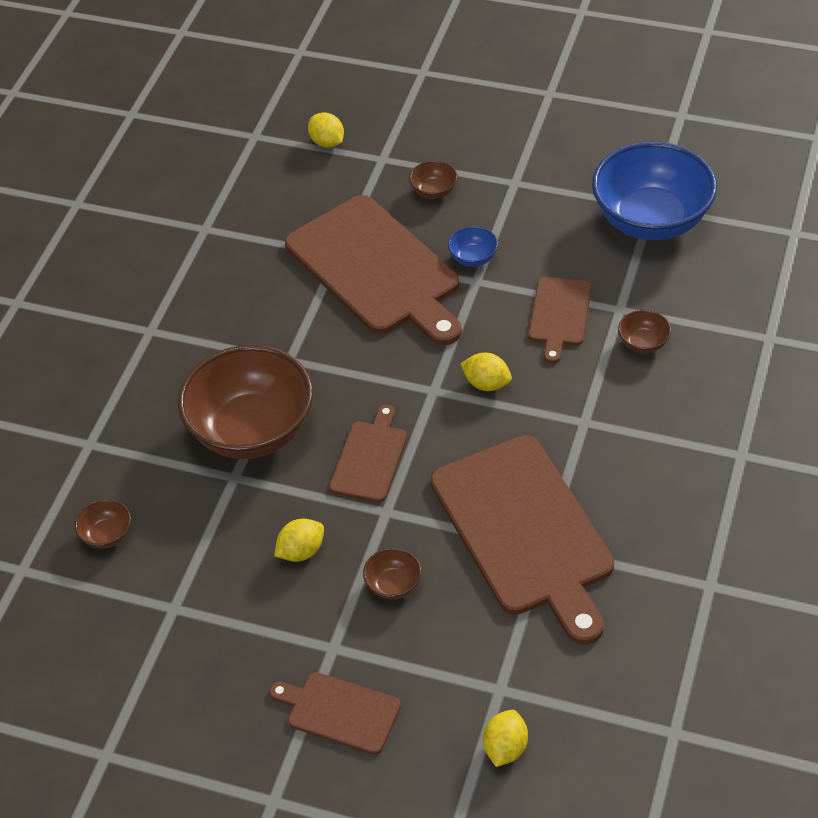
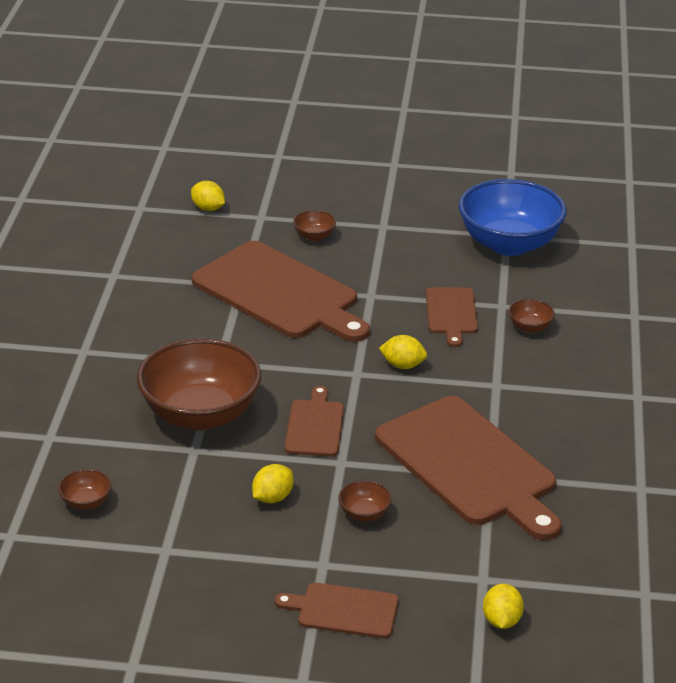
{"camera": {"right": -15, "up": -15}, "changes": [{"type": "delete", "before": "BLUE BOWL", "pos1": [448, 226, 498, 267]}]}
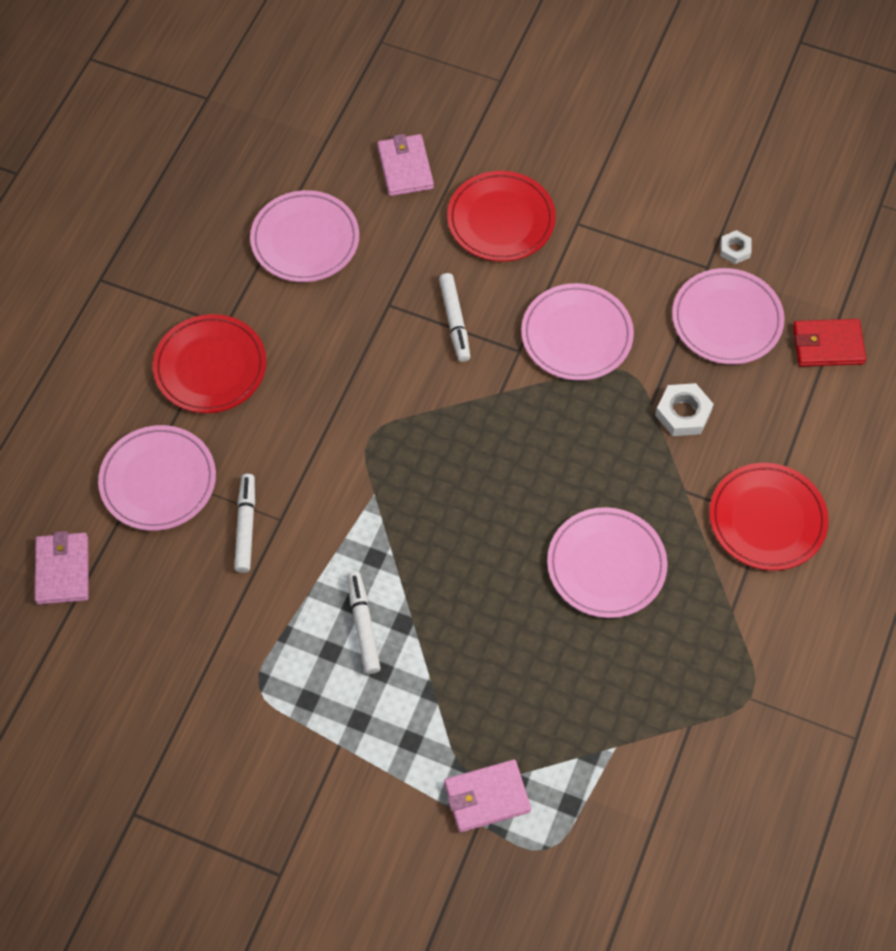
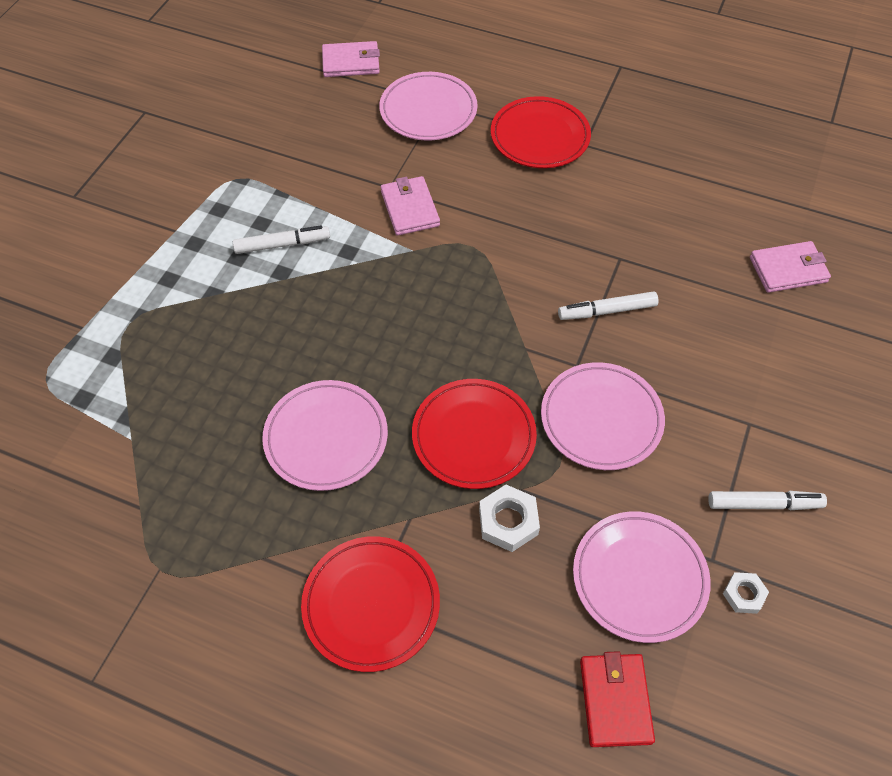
{"camera": {"right": 90, "up": -5}, "changes": [{"type": "delete", "before": "PINK PLATE", "pos1": [250, 190, 359, 282]}, {"type": "move", "before": "WHITE MARKER", "pos1": [234, 474, 255, 573], "pos2": [708, 491, 827, 510]}, {"type": "move", "before": "PINK WALLET", "pos1": [444, 759, 531, 832], "pos2": [381, 176, 440, 236]}, {"type": "move", "before": "RED PLATE", "pos1": [447, 171, 556, 262], "pos2": [412, 379, 537, 489]}]}
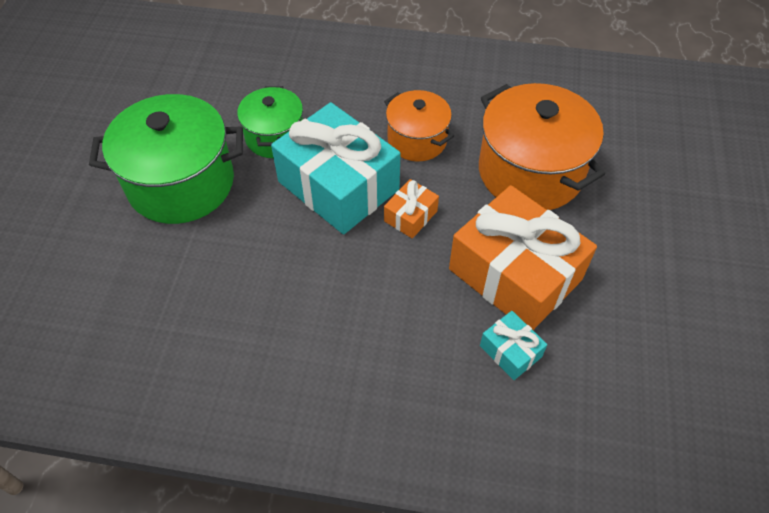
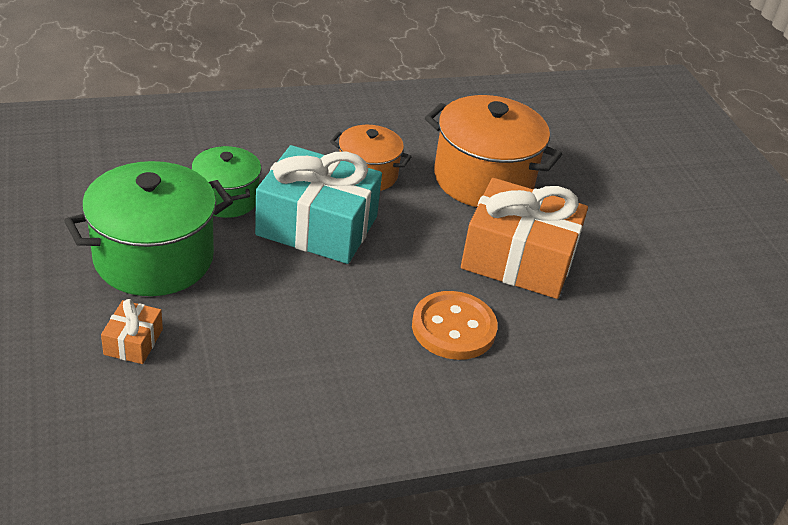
{"camera": {"right": -30, "up": -15}, "changes": [{"type": "delete", "before": "TURQUOISE GIFT", "pos1": [480, 311, 547, 380]}, {"type": "insert", "after": "ORANGE BUTTON", "pos2": [412, 291, 498, 360]}, {"type": "move", "before": "ORANGE GIFT", "pos1": [384, 179, 439, 239], "pos2": [101, 299, 163, 364]}]}
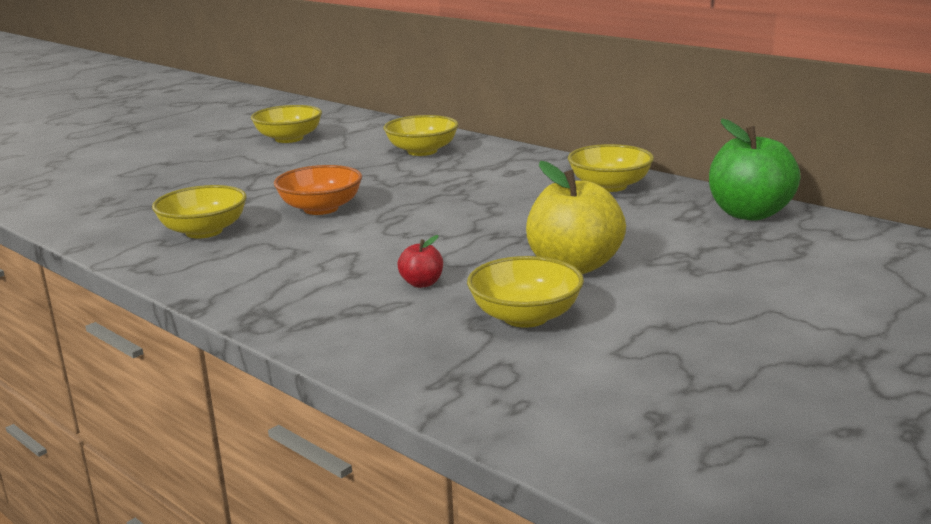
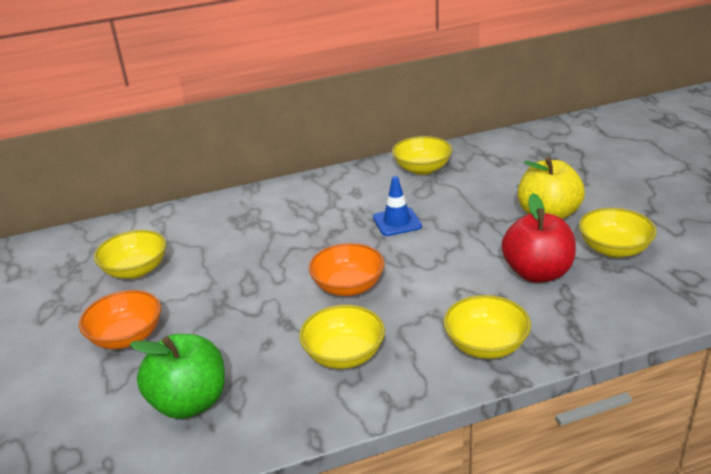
{"camera": {"right": -60, "up": 10}, "changes": [{"type": "insert", "after": "ORANGE BOWL", "pos2": [79, 290, 161, 349]}, {"type": "insert", "after": "BLUE TRAFFIC CONE", "pos2": [373, 176, 422, 236]}, {"type": "move", "before": "YELLOW BOWL", "pos1": [384, 115, 458, 156], "pos2": [443, 295, 531, 359]}, {"type": "move", "before": "GREEN APPLE", "pos1": [709, 119, 801, 221], "pos2": [129, 334, 225, 419]}, {"type": "resize", "before": "RED APPLE", "pos1": [397, 235, 443, 288], "pos2": [502, 193, 576, 283], "scale": 2.19}]}
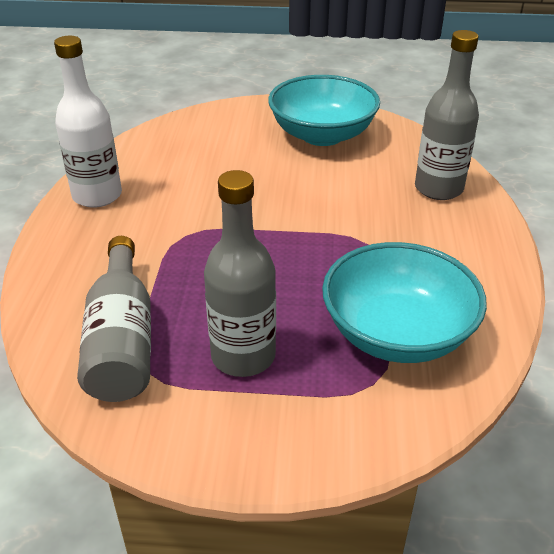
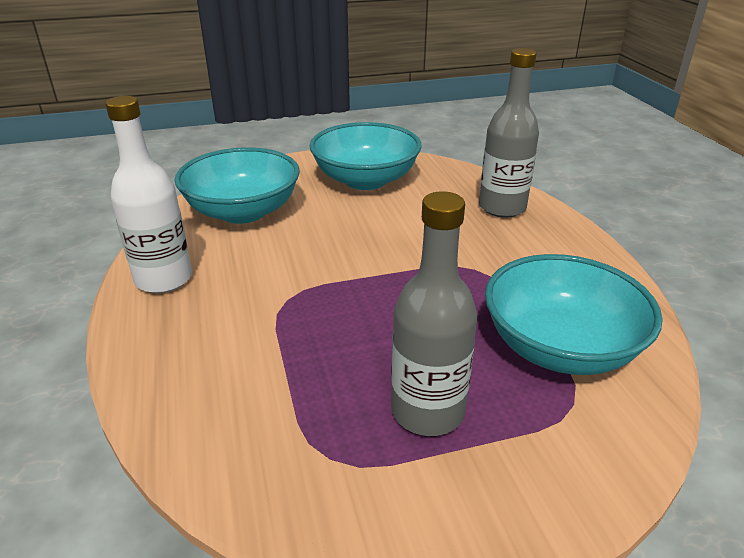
{"camera": {"right": -20, "up": -5}, "changes": [{"type": "delete", "before": "GREY BOTTLE", "pos1": [77, 236, 151, 402]}, {"type": "insert", "after": "TURQUOISE BOWL", "pos2": [175, 147, 300, 224]}]}
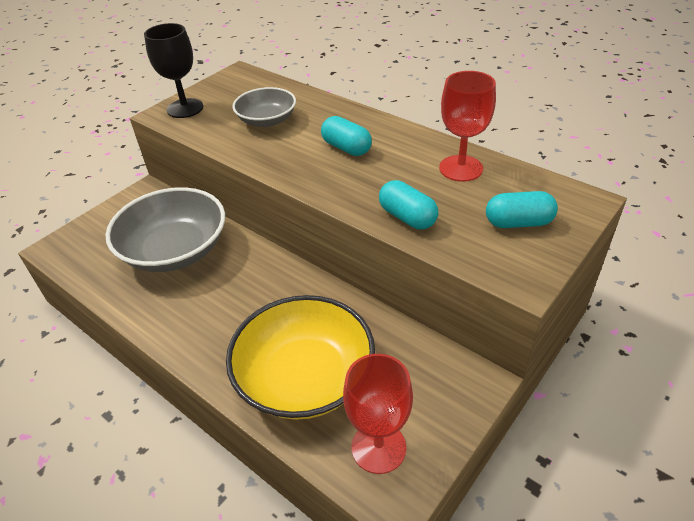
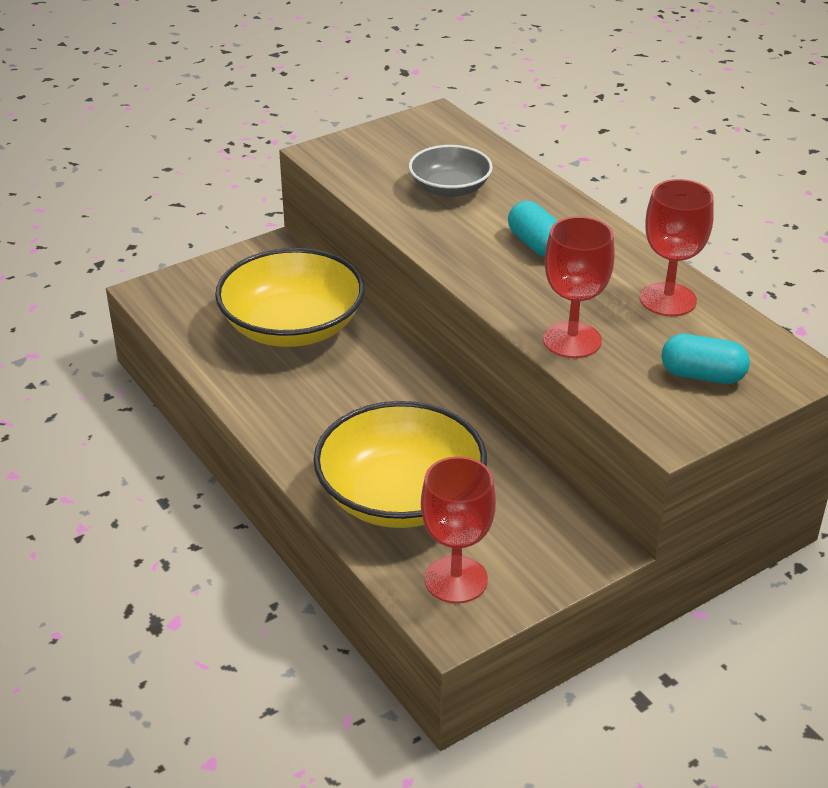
{"camera": {"right": 15, "up": -5}, "changes": [{"type": "delete", "before": "BLACK GOBLET", "pos1": [144, 23, 203, 118]}, {"type": "replace", "before": "TURQUOISE CAPSULE", "after": "RED GOBLET", "pos1": [379, 180, 438, 229], "pos2": [543, 216, 615, 358]}, {"type": "recolor", "before": "GREY BOWL", "after": "YELLOW BOWL", "pos1": [105, 187, 225, 272], "pos2": [215, 248, 365, 347]}]}
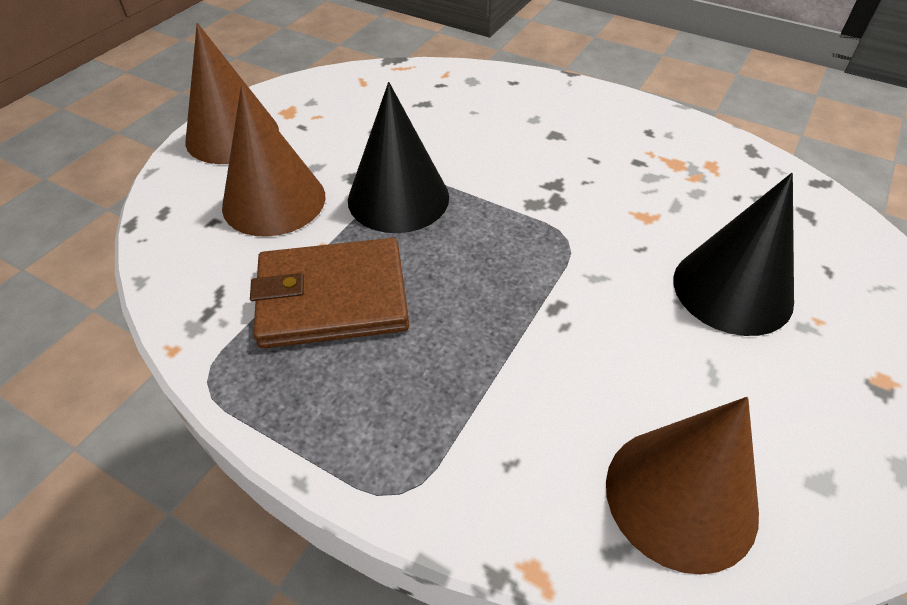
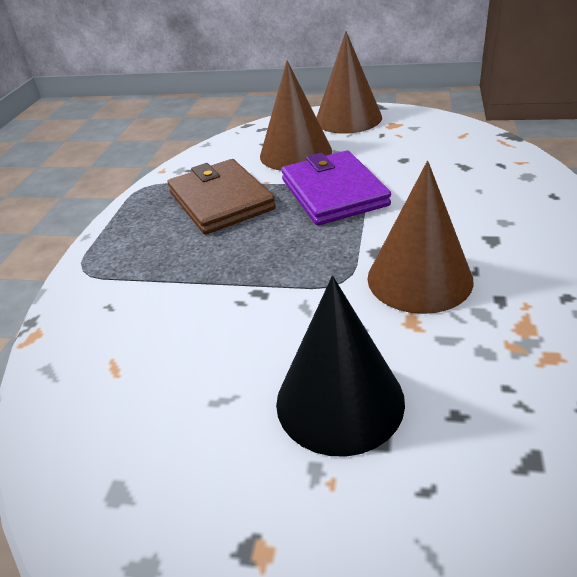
{"camera": {"right": 75, "up": -10}, "changes": [{"type": "move", "before": "BROWN CONE", "pos1": [606, 397, 759, 575], "pos2": [367, 161, 474, 314]}, {"type": "replace", "before": "BLACK CONE", "after": "PURPLE WALLET", "pos1": [348, 82, 449, 233], "pos2": [281, 150, 391, 225]}]}
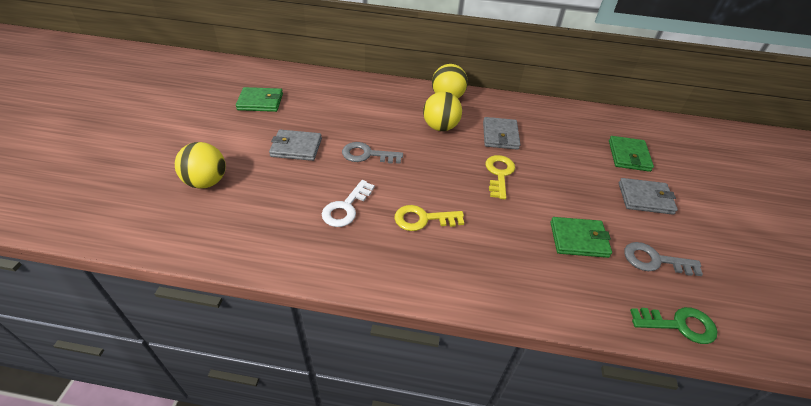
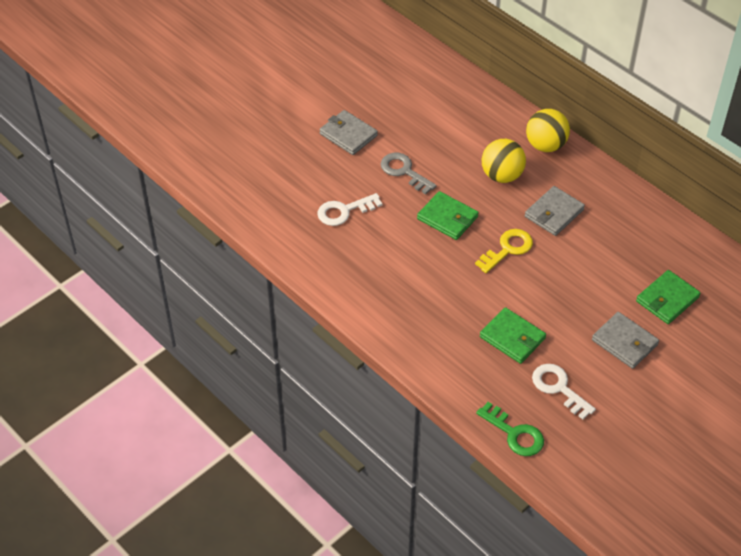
{"camera": {"right": 40, "up": 5}, "changes": [{"type": "delete", "before": "YELLOW BALL", "pos1": [175, 142, 226, 188]}, {"type": "delete", "before": "YELLOW KEY", "pos1": [394, 205, 464, 231]}, {"type": "move", "before": "GREEN WALLET", "pos1": [236, 87, 283, 112], "pos2": [417, 191, 479, 240]}, {"type": "recolor", "before": "GREY KEY", "after": "WHITE KEY", "pos1": [624, 242, 703, 276], "pos2": [532, 364, 596, 419]}]}
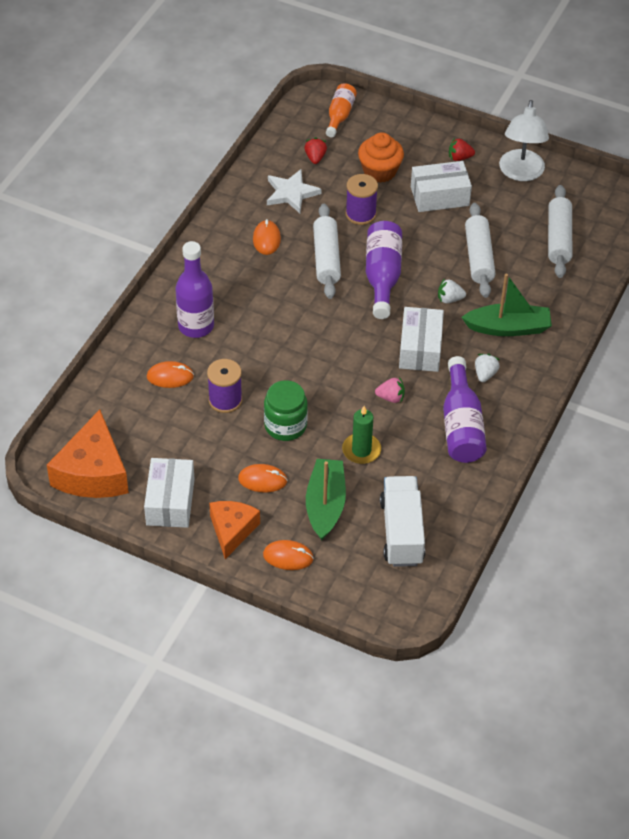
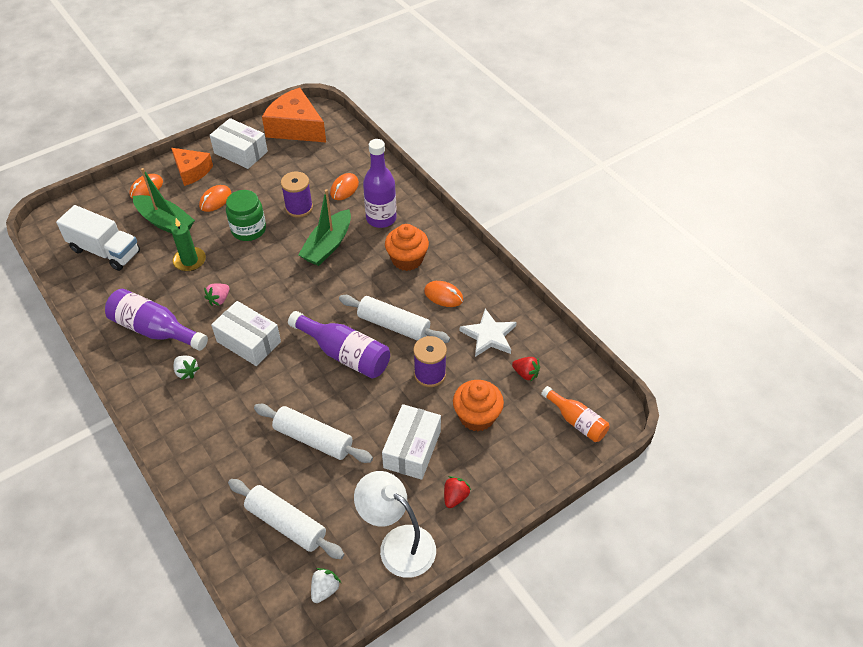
{"camera": {"right": 120, "up": 0}, "changes": [{"type": "insert", "after": "ORANGE CUPCAKE", "pos2": [385, 224, 429, 271]}, {"type": "move", "before": "WHITE STRAWBERRY", "pos1": [438, 278, 466, 303], "pos2": [311, 568, 341, 603]}, {"type": "move", "before": "GREEN BOAT", "pos1": [462, 274, 552, 336], "pos2": [298, 189, 351, 266]}]}
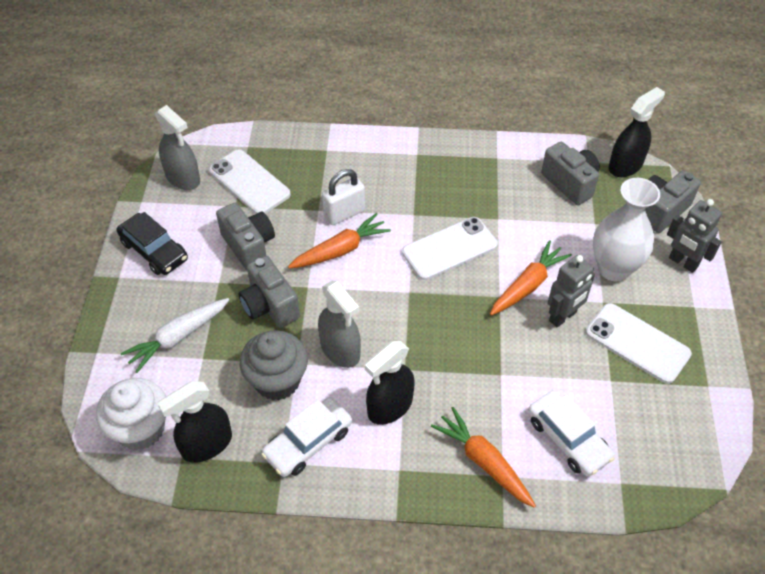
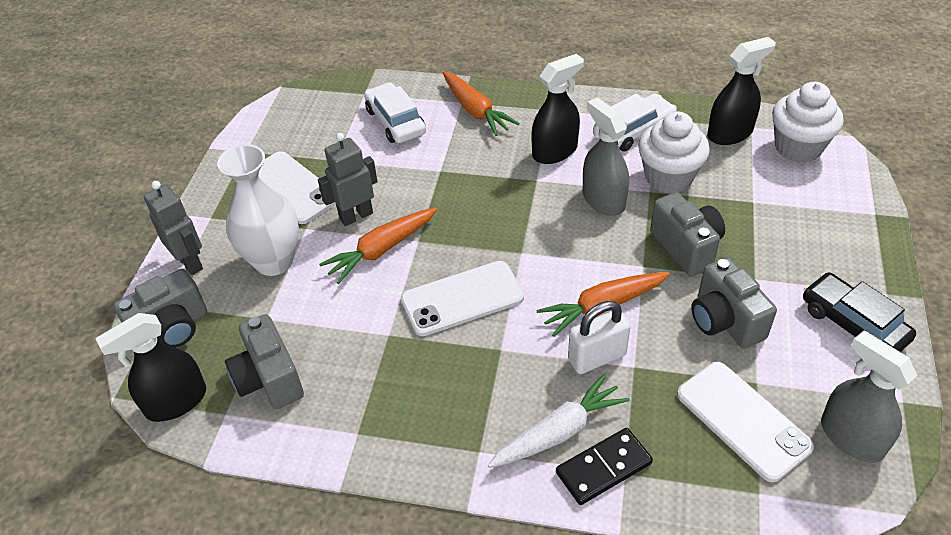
{"camera": {"right": -170, "up": -5}, "changes": [{"type": "insert", "after": "BLACK DOMINO", "pos2": [556, 428, 653, 505]}, {"type": "move", "before": "WHITE CARROT", "pos1": [121, 298, 229, 373], "pos2": [488, 373, 630, 468]}, {"type": "recolor", "before": "GREY CUPCAKE", "after": "WHITE CUPCAKE", "pos1": [240, 330, 308, 400], "pos2": [638, 112, 710, 194]}]}
